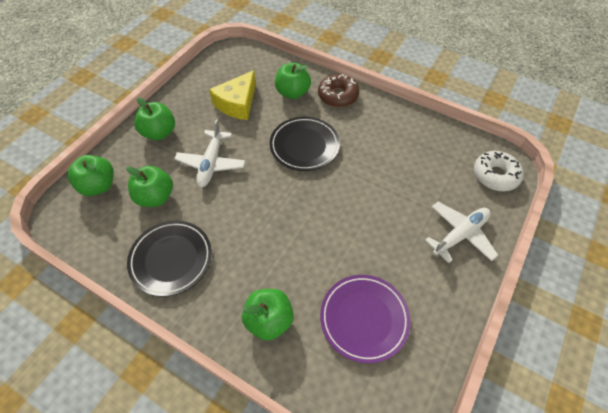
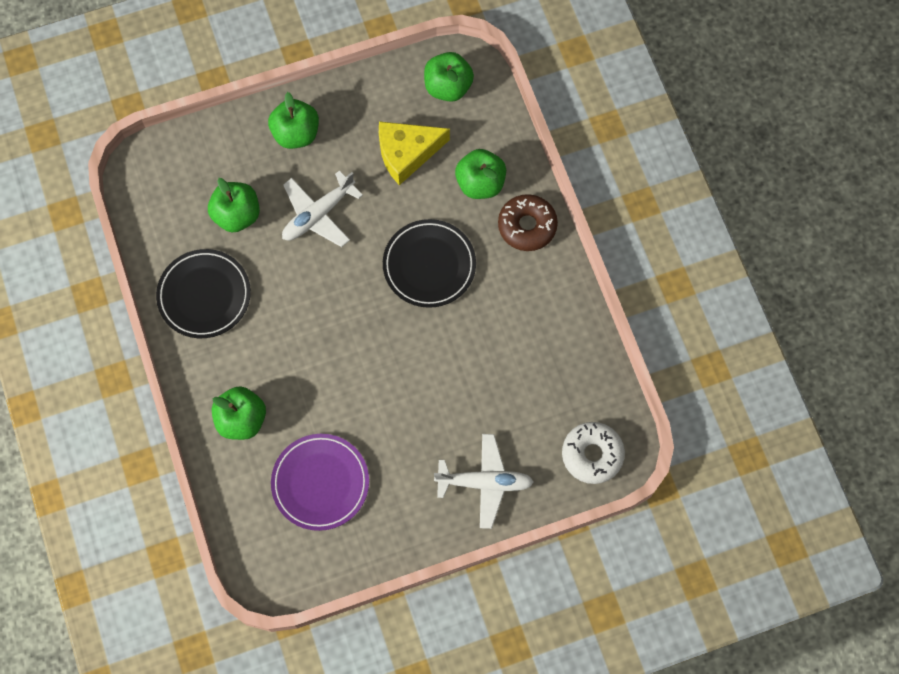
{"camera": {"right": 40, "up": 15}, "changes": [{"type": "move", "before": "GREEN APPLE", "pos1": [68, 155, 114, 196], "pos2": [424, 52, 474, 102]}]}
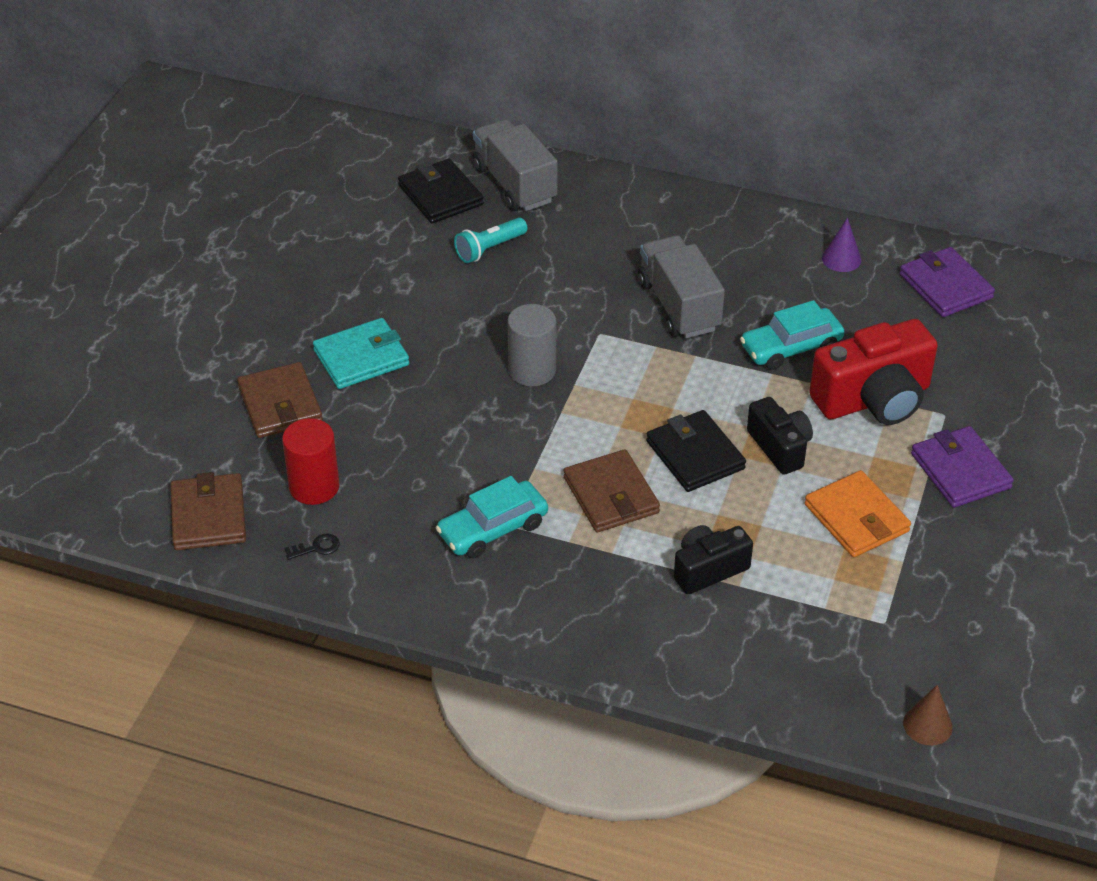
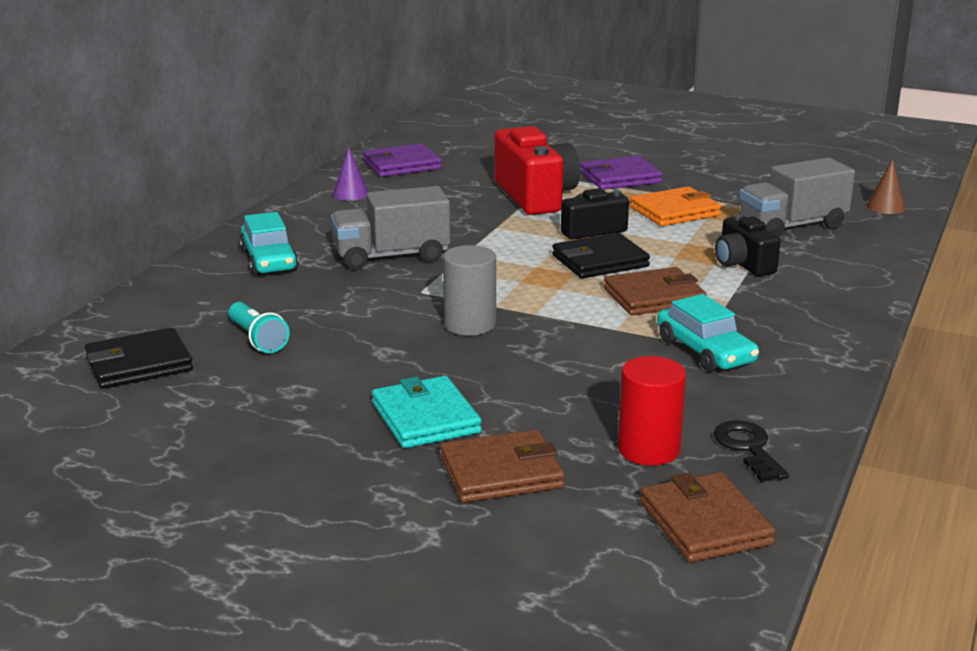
{"camera": {"right": -85, "up": -20}, "changes": [{"type": "move", "before": "GREY TRUCK", "pos1": [473, 119, 558, 211], "pos2": [739, 157, 855, 237]}, {"type": "move", "before": "TURQUOISE CAR", "pos1": [740, 300, 844, 370], "pos2": [239, 212, 299, 275]}, {"type": "rotate", "before": "BROWN WALLET", "pos1": [170, 472, 246, 550], "pos2": [640, 472, 776, 563], "turn": 75}, {"type": "resize", "before": "BLACK KEY", "pos1": [284, 534, 340, 560], "pos2": [714, 420, 789, 482], "scale": 1.68}]}
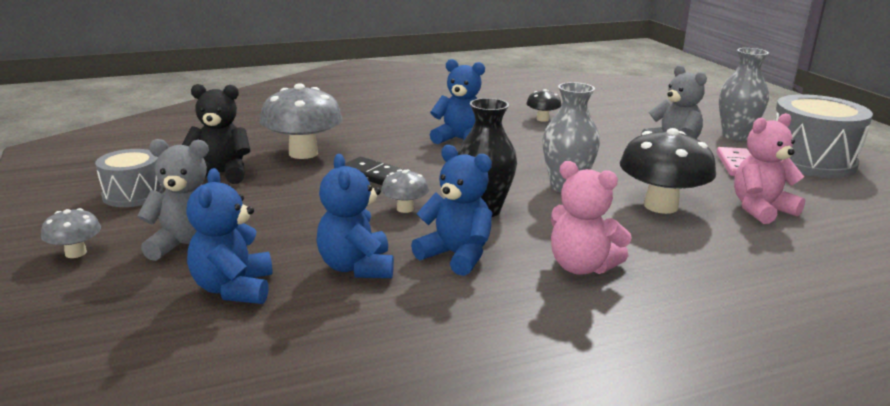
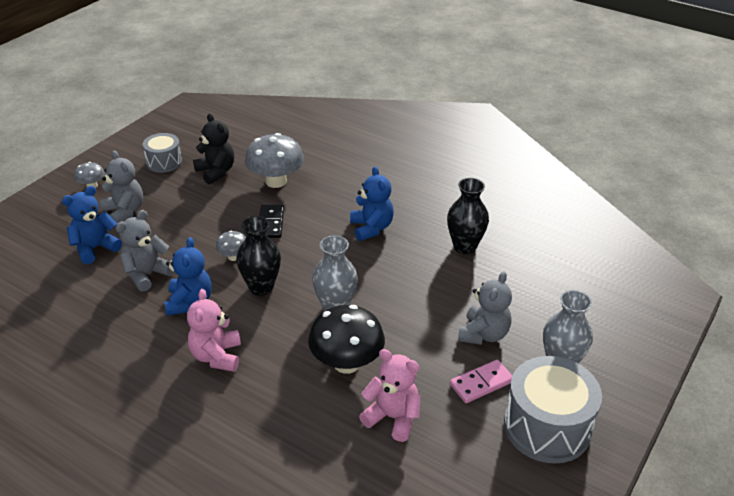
{"camera": {"right": 55, "up": 15}, "changes": [{"type": "replace", "before": "BLACK MUSHROOM", "after": "BLACK VASE", "pos1": [526, 89, 562, 122], "pos2": [447, 178, 489, 254]}, {"type": "recolor", "before": "BLUE TEDDY BEAR", "after": "GREY TEDDY BEAR", "pos1": [316, 154, 394, 278], "pos2": [116, 210, 174, 292]}]}
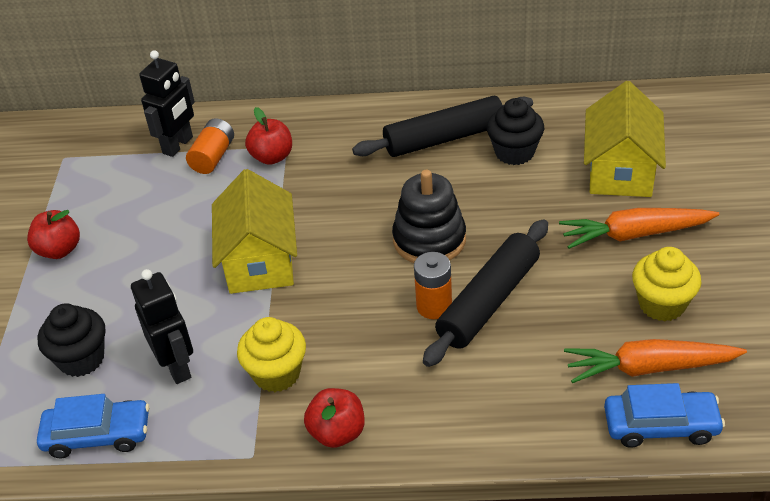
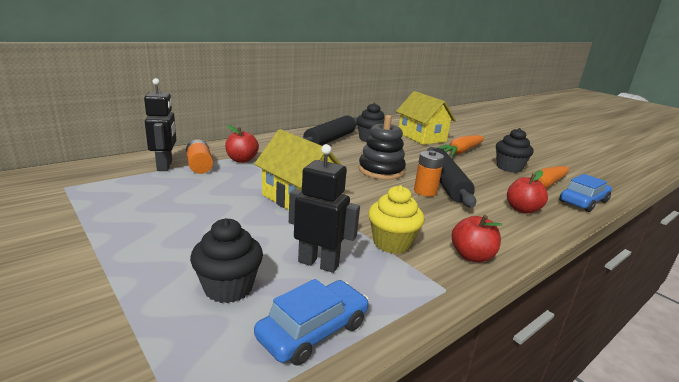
{"camera": {"right": -45, "up": -20}, "changes": [{"type": "move", "before": "RED APPLE", "pos1": [27, 210, 80, 259], "pos2": [507, 171, 548, 213]}, {"type": "recolor", "before": "YELLOW CUPCAKE", "after": "BLACK CUPCAKE", "pos1": [632, 247, 701, 321], "pos2": [496, 128, 534, 173]}]}
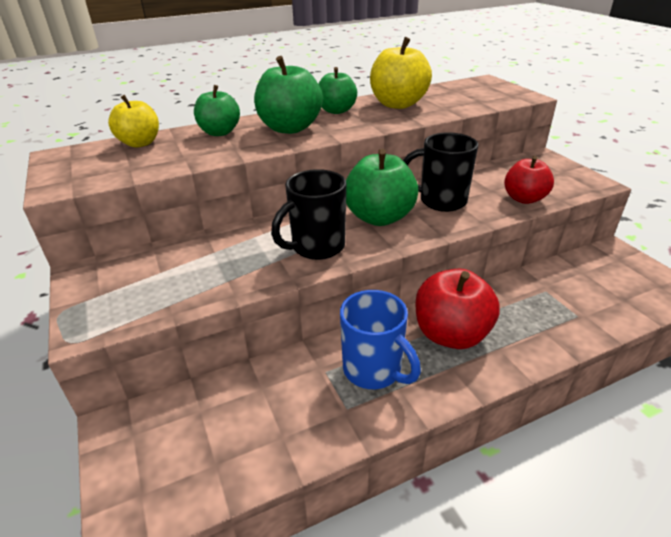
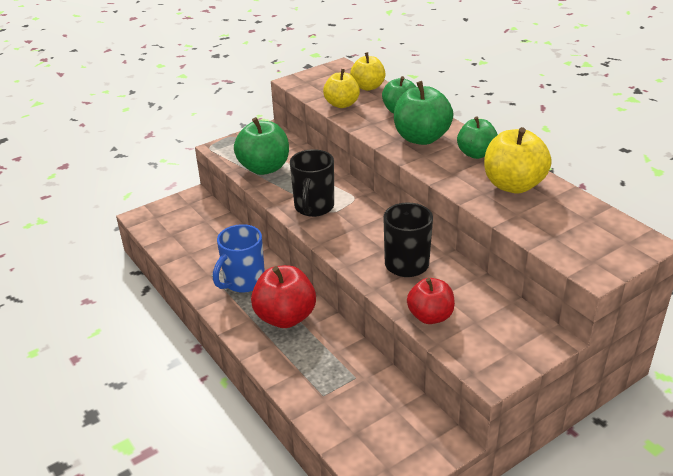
{"camera": {"right": 80, "up": 0}, "changes": [{"type": "insert", "after": "YELLOW APPLE", "pos2": [323, 69, 360, 108]}, {"type": "move", "before": "GREEN APPLE", "pos1": [346, 149, 418, 226], "pos2": [234, 117, 289, 175]}, {"type": "rotate", "before": "BLACK MUG", "pos1": [271, 169, 346, 260], "pos2": [290, 149, 334, 217], "turn": -120}]}
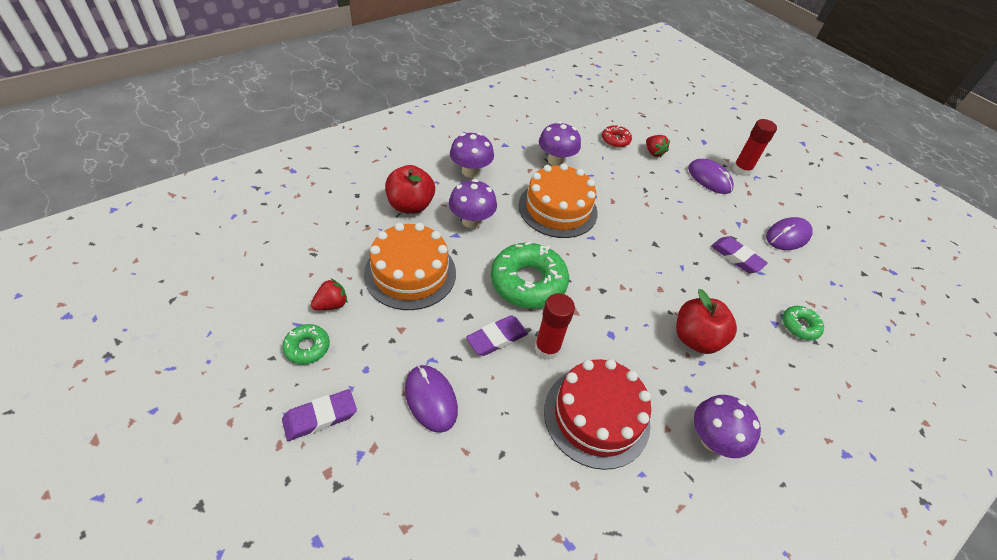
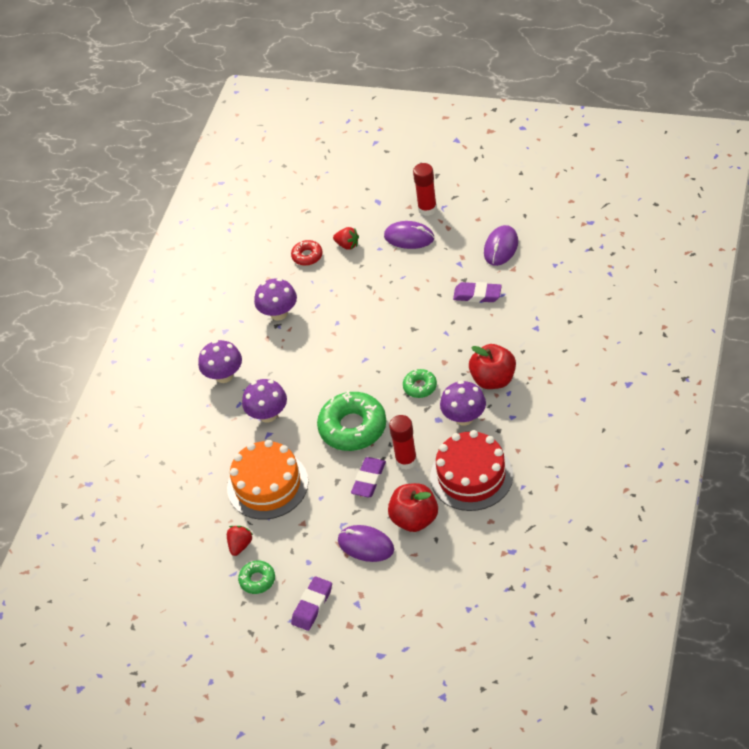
{"camera": {"right": -25, "up": 0}, "changes": [{"type": "delete", "before": "ORANGE CAKE", "pos1": [518, 163, 598, 238]}, {"type": "move", "before": "RED APPLE", "pos1": [385, 165, 435, 214], "pos2": [388, 483, 438, 532]}, {"type": "move", "before": "PURPLE MUSHROOM", "pos1": [694, 395, 761, 458], "pos2": [440, 381, 486, 426]}, {"type": "move", "before": "GREEN DONUT", "pos1": [782, 306, 824, 340], "pos2": [403, 369, 437, 398]}]}
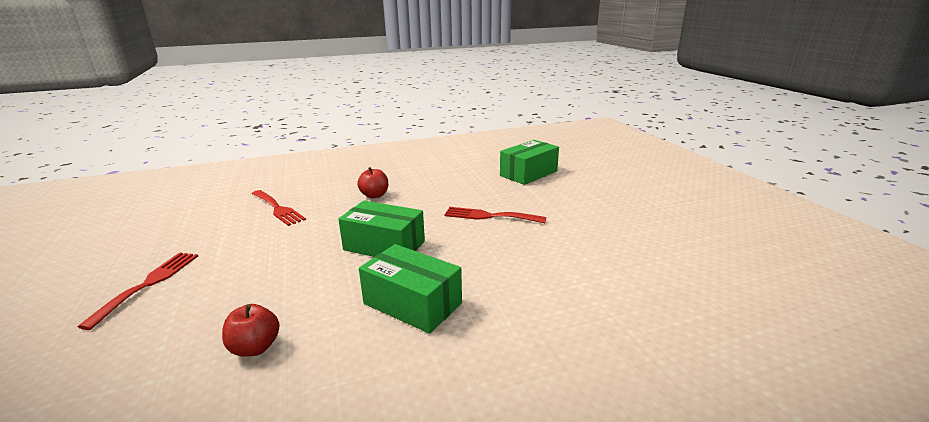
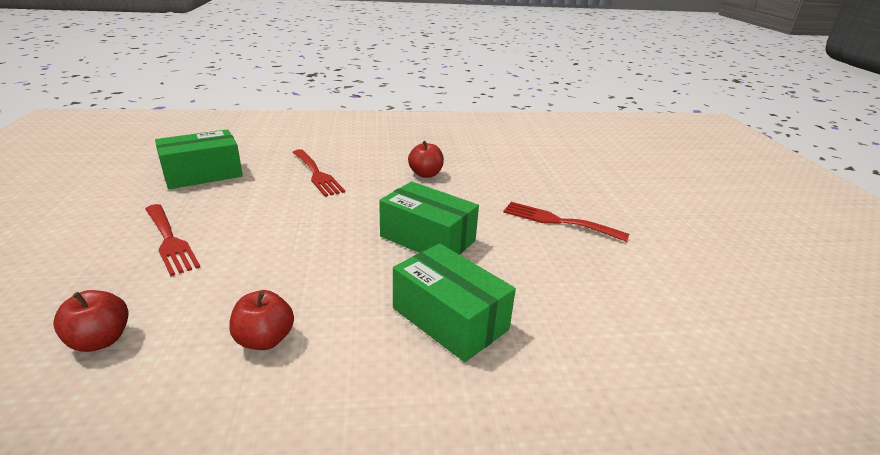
{"camera": {"right": 10, "up": 5}, "changes": [{"type": "insert", "after": "RED APPLE", "pos2": [53, 290, 128, 352]}, {"type": "move", "before": "GREEN BOX", "pos1": [500, 140, 559, 185], "pos2": [155, 129, 243, 189]}, {"type": "rotate", "before": "RED FORK", "pos1": [78, 252, 198, 330], "pos2": [145, 204, 200, 276], "turn": 120}]}
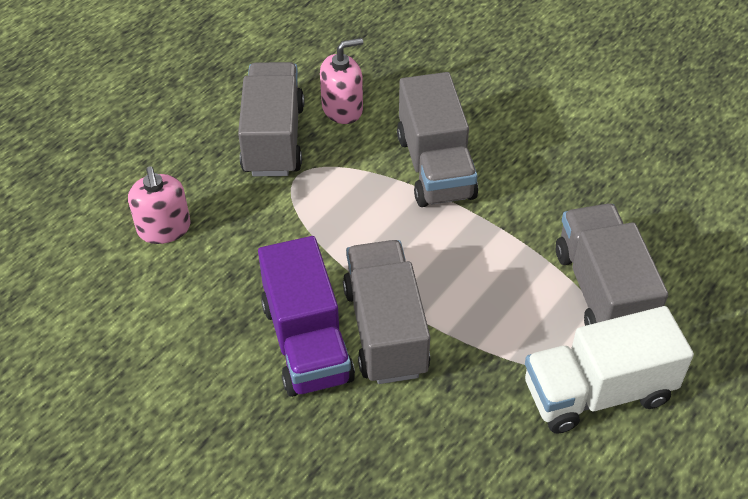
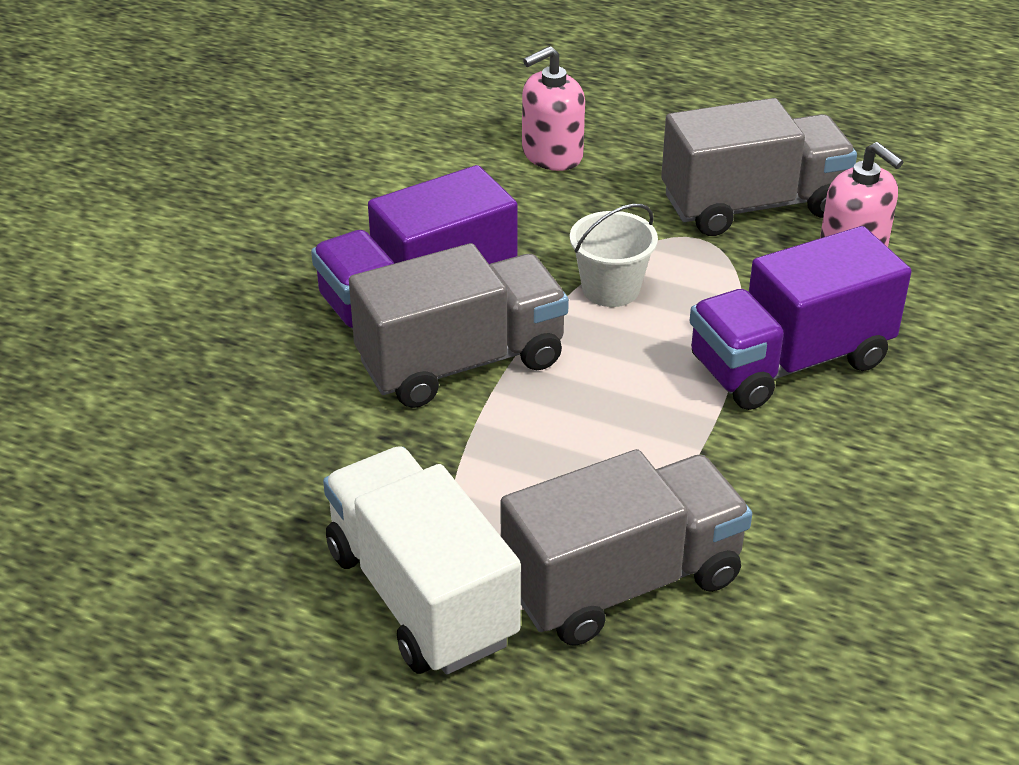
{"camera": {"right": 75, "up": -10}, "changes": [{"type": "insert", "after": "WHITE BUCKET", "pos2": [570, 204, 658, 307]}, {"type": "recolor", "before": "GREY TRUCK", "after": "PURPLE TRUCK", "pos1": [397, 72, 478, 207], "pos2": [690, 226, 911, 410]}]}
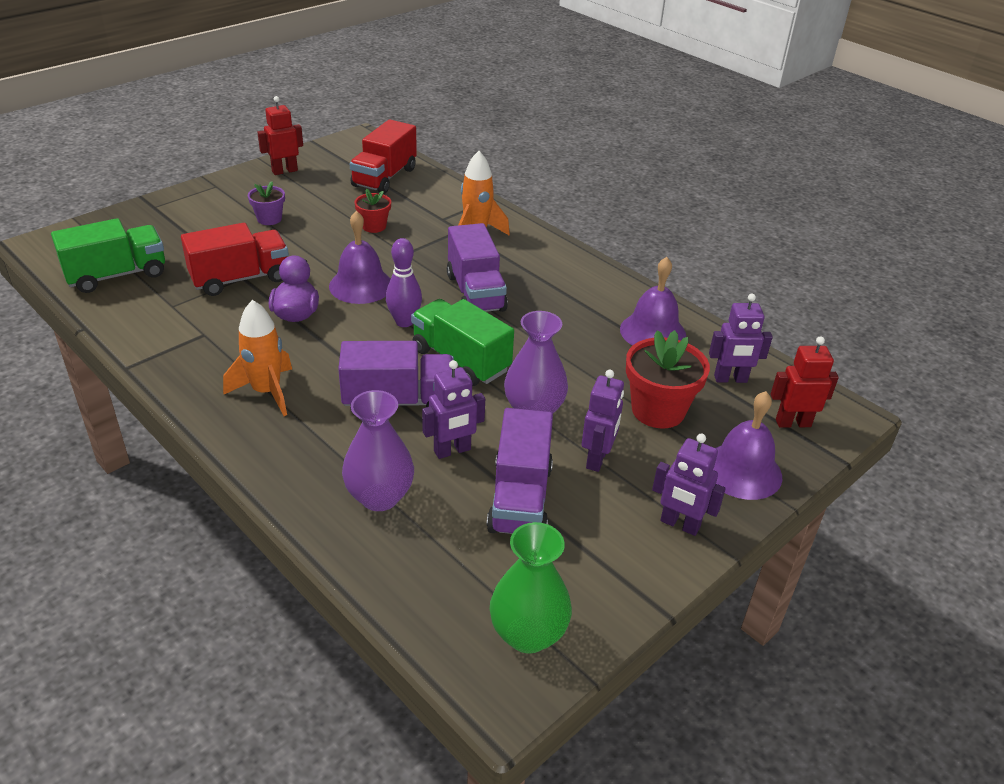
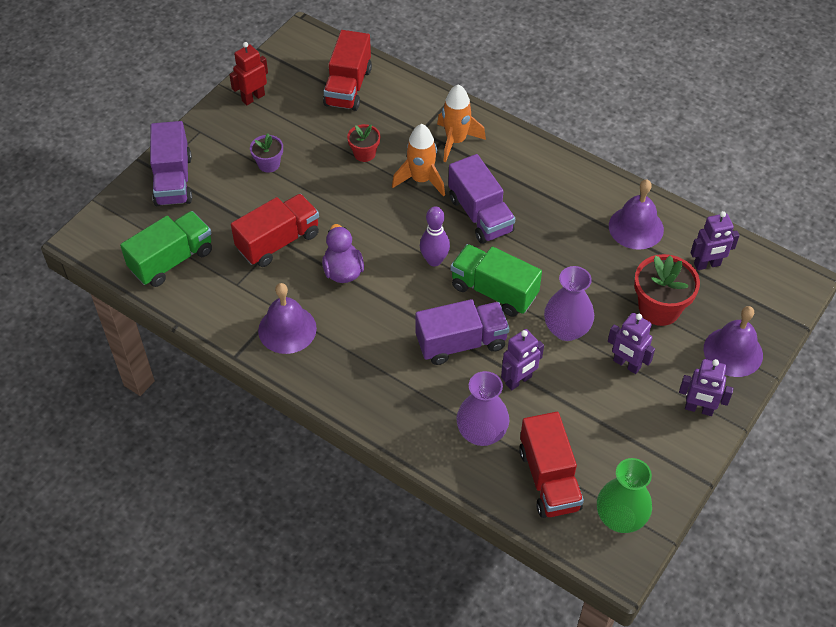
{"camera": {"right": -10, "up": 15}, "changes": [{"type": "delete", "before": "RED ROBOT", "pos1": [771, 336, 839, 428]}, {"type": "insert", "after": "RED TRUCK", "pos2": [519, 412, 584, 518]}, {"type": "move", "before": "ORANGE ROCKET", "pos1": [223, 300, 292, 416], "pos2": [392, 124, 445, 197]}, {"type": "move", "before": "PURPLE BELL", "pos1": [329, 211, 391, 304], "pos2": [258, 283, 317, 354]}, {"type": "move", "before": "PURPLE TRUCK", "pos1": [486, 408, 553, 534], "pos2": [150, 121, 192, 206]}, {"type": "rotate", "before": "PURPLE ROBOT", "pos1": [582, 369, 624, 472], "pos2": [608, 313, 655, 374], "turn": 120}]}
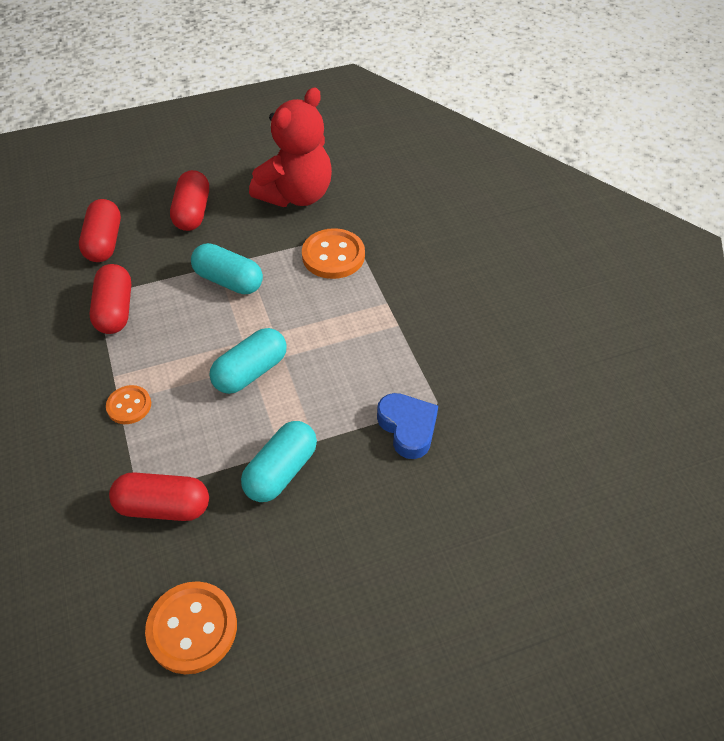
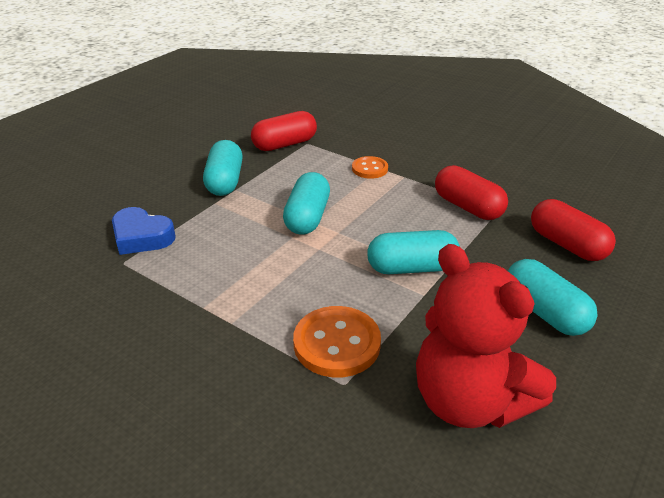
{"camera": {"right": 145, "up": -15}, "changes": [{"type": "delete", "before": "ORANGE BUTTON", "pos1": [145, 581, 237, 674]}, {"type": "recolor", "before": "RED CAPSULE", "after": "TURQUOISE CAPSULE", "pos1": [170, 170, 209, 231], "pos2": [508, 259, 598, 336]}, {"type": "rotate", "before": "RED TEDDY BEAR", "pos1": [249, 88, 332, 207], "pos2": [416, 244, 556, 428], "turn": -45}]}
